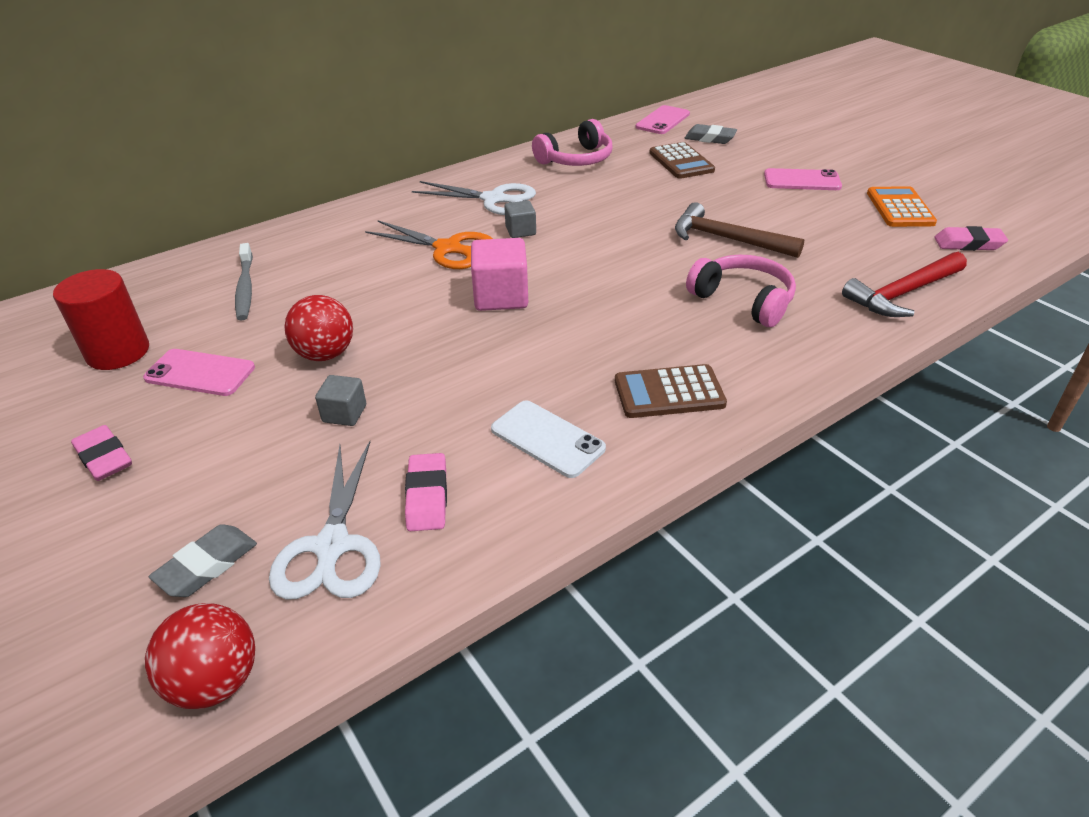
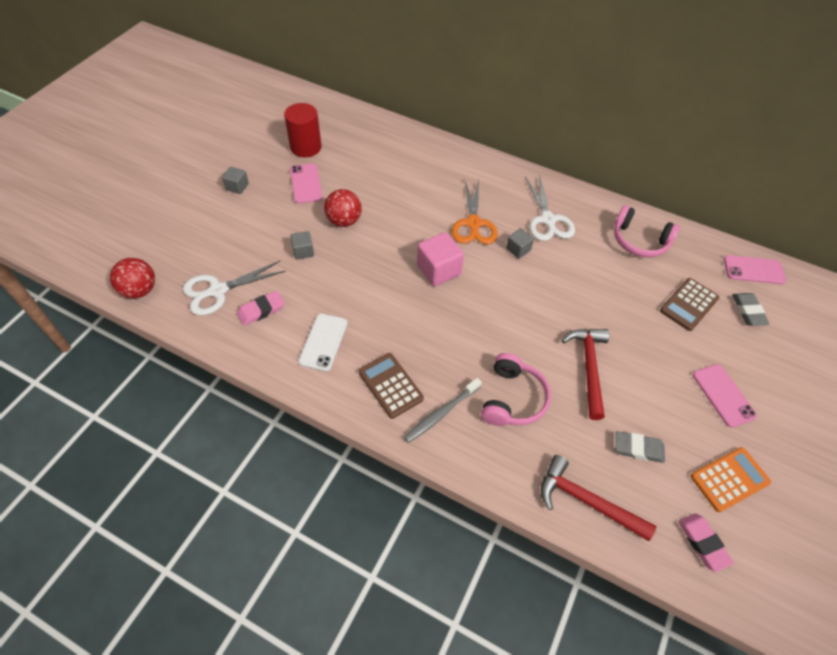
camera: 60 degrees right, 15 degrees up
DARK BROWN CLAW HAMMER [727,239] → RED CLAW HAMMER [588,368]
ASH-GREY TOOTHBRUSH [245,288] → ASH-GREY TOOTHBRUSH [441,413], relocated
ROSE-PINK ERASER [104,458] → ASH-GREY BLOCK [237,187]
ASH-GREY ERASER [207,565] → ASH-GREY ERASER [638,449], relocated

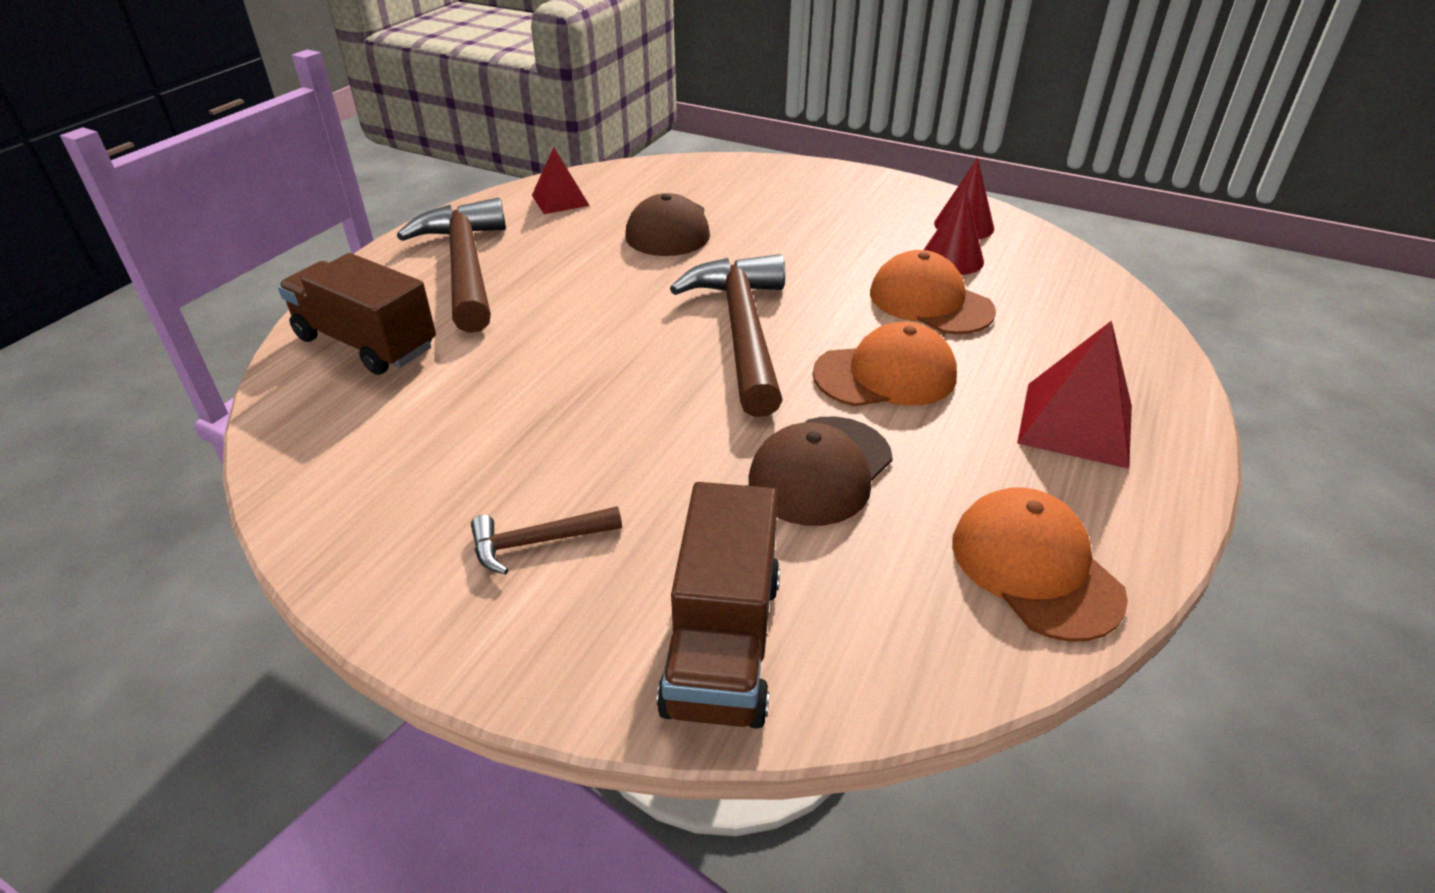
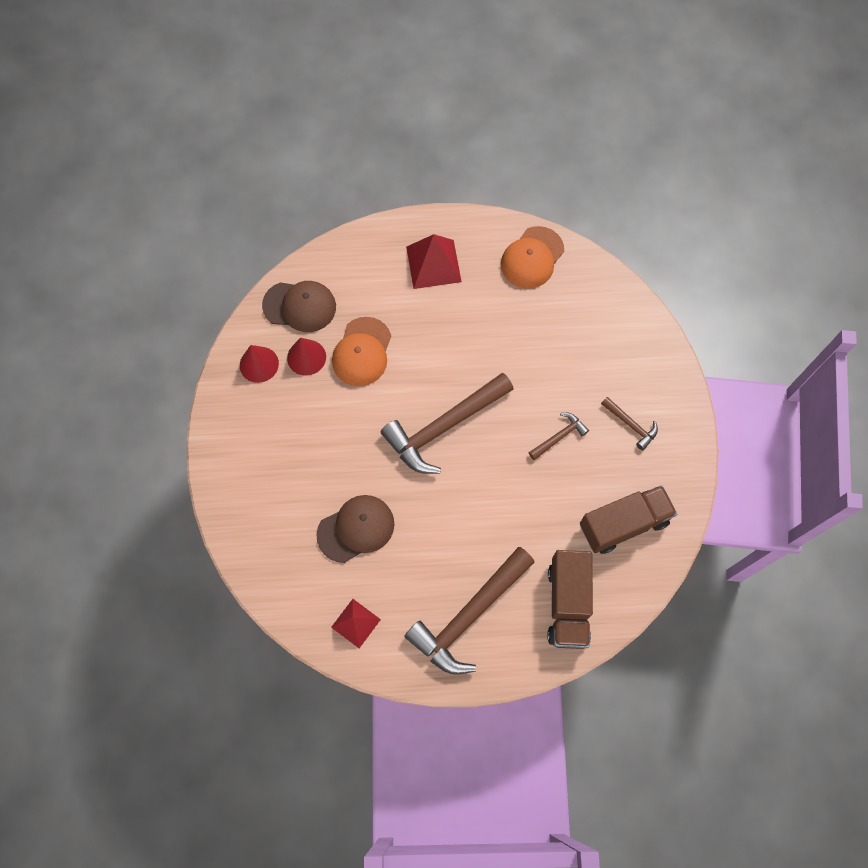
camera: 120 degrees left, 30 degrees up
ORANGE PEAKED CAP [885,375] → -
DARK BROWN PEAKED CAP [820,470] → DARK BROWN PEAKED CAP [300,306], relocated
DARK BROWN TRUCK [723,642] → DARK BROWN TRUCK [623,524], relocated
- → DARK BROWN CLAW HAMMER [559,436]

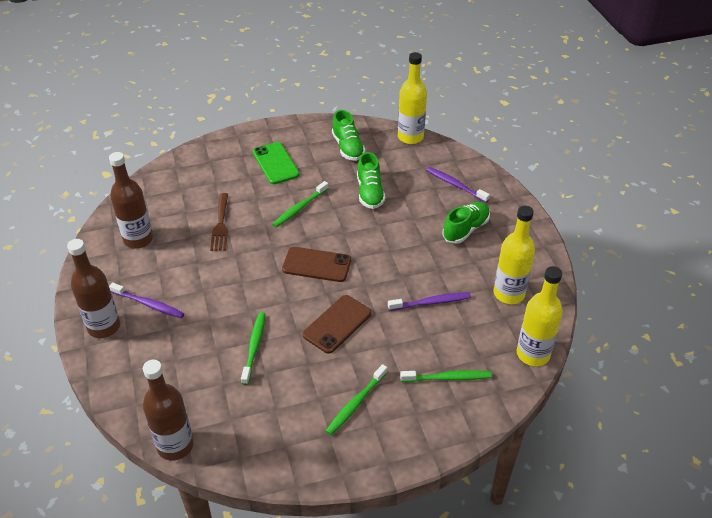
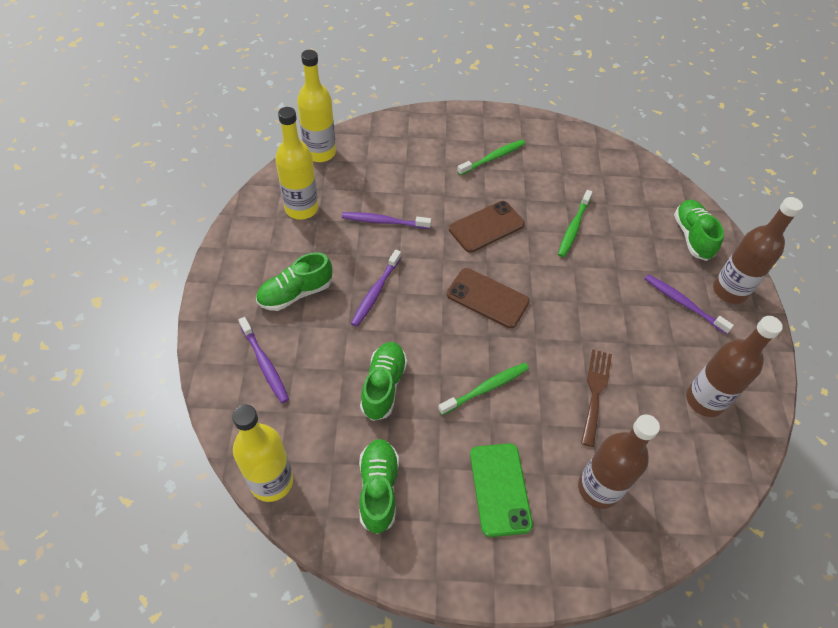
camera: 165 degrees left, 10 degrees up
DARK BROWN DRINK BOTTLE [175,445] → DARK BROWN DRINK BOTTLE [598,488], relocated
GREEN TOOTHBRUSH [448,378] → -
- → GREEN SHOE [692,237]
- → VIOLET TOOTHBRUSH [375,292]

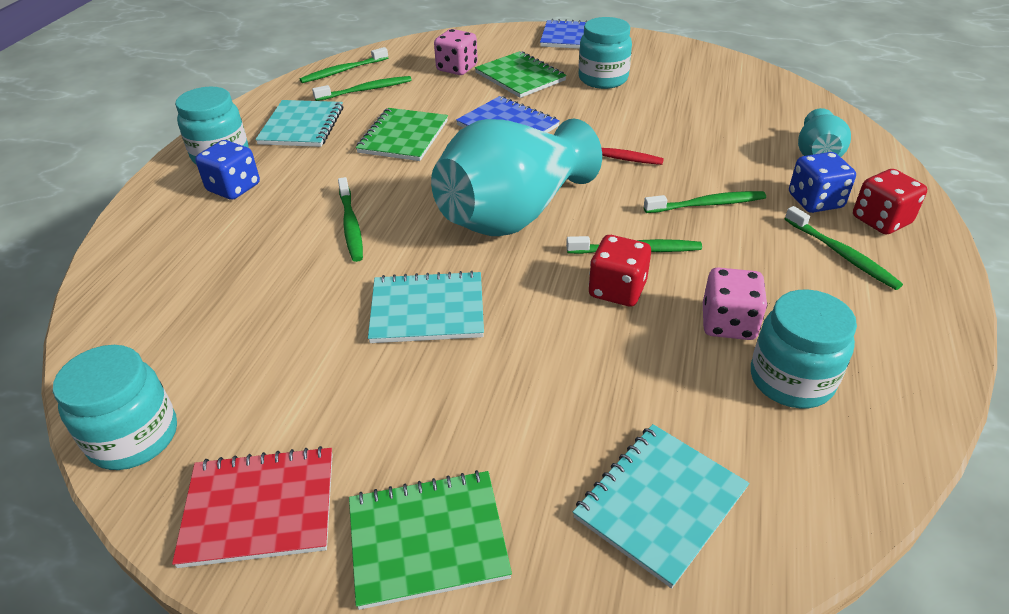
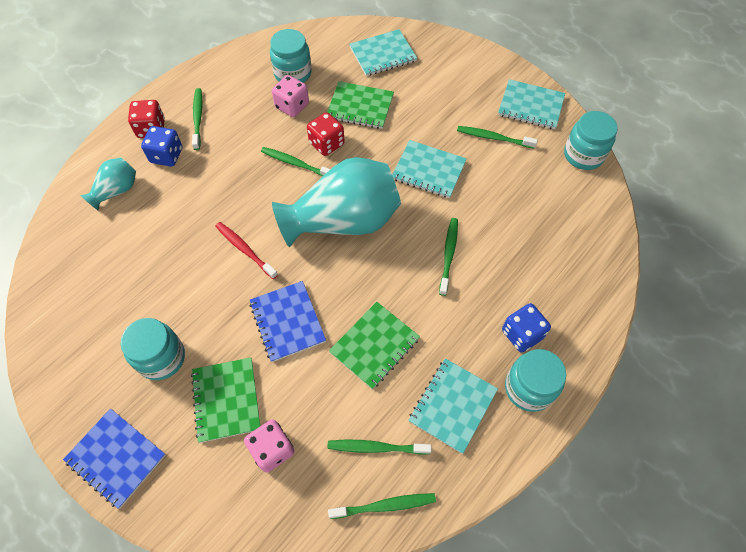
camera: 155 degrees left, 20 degrees up
GREEN TOOTHBRUSH [707,204] → GREEN TOOTHBRUSH [493,138], relocated
RED NOTEBOOK [260,508] → TURQUOISE NOTEBOOK [530,106]
GREEN NOTEBOOK [427,539] → GREEN NOTEBOOK [360,107], relocated

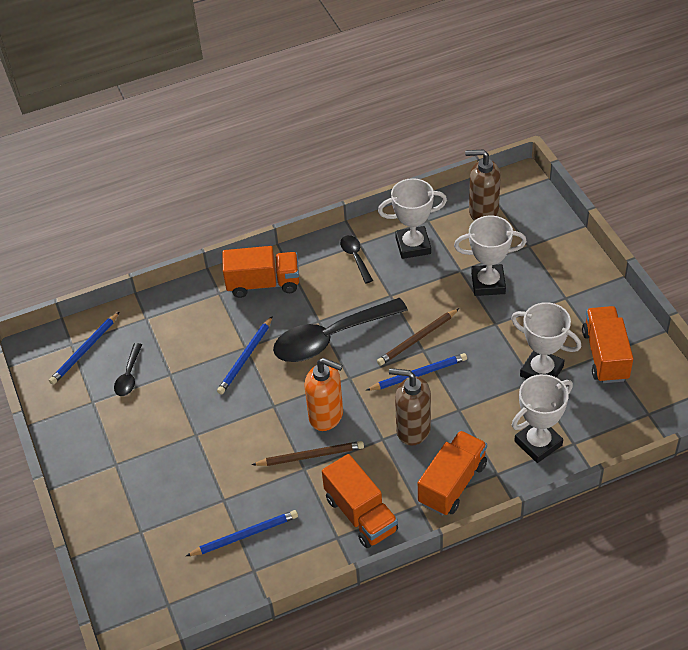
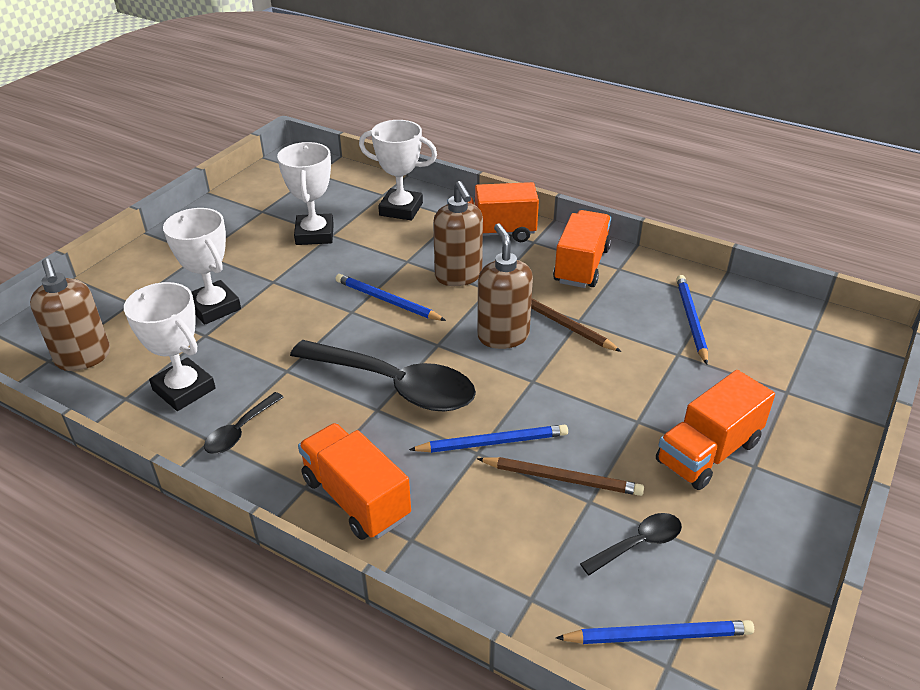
camera: 130 degrees left, 10 degrees down
ORANGE TRUCK [605,355] → ORANGE TRUCK [708,452], relocated
DARK BROWN PENCIL [417,339] → DARK BROWN PENCIL [562,478], relocated
ORANGE PUMP BOTTLE [326,416] → DARK BROWN PUMP BOTTLE [503,336]
COBALT PENCIL [245,535] → COBALT PENCIL [691,320], 60 degrees clockwise

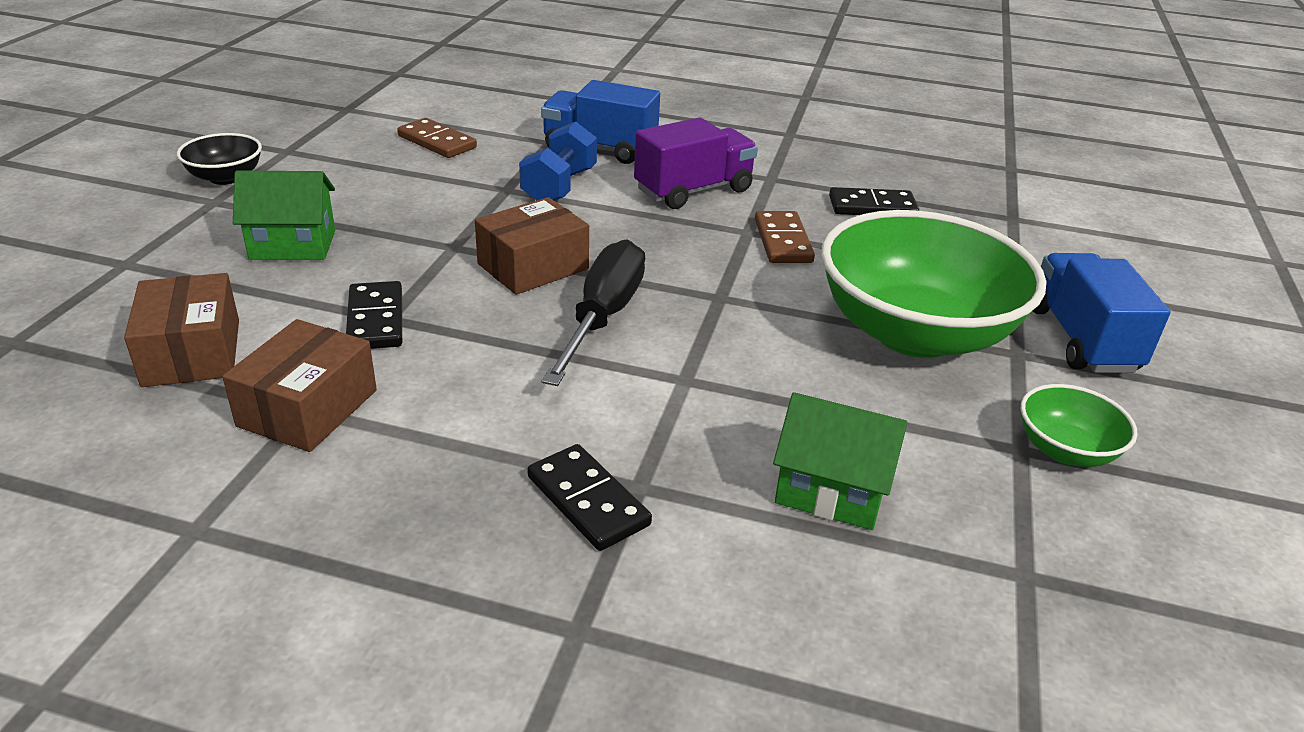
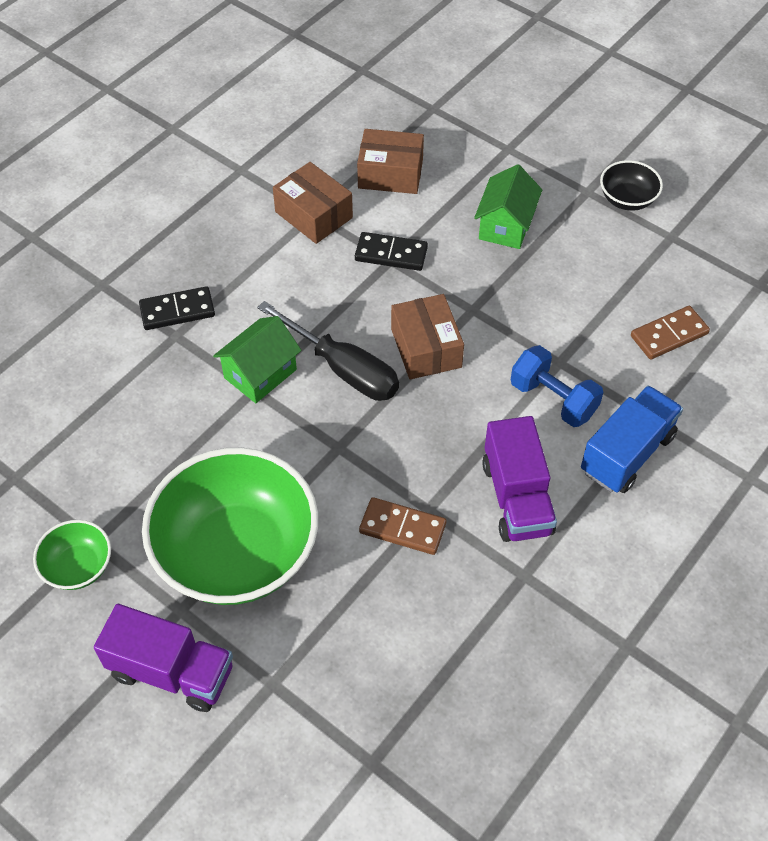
camera: 115 degrees right, 20 degrees up
EBONY DOMINO [872,207] → -
COBALT TRUCK [1081,339] → VIOLET TRUCK [172,671]
GREEN HOUSE [831,491] → GREEN HOUSE [260,374], relocated

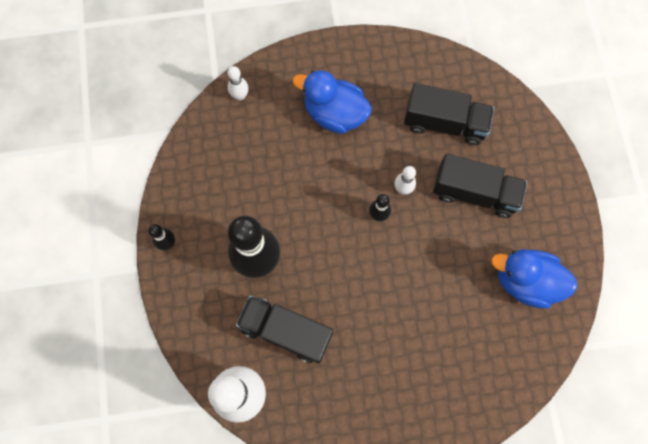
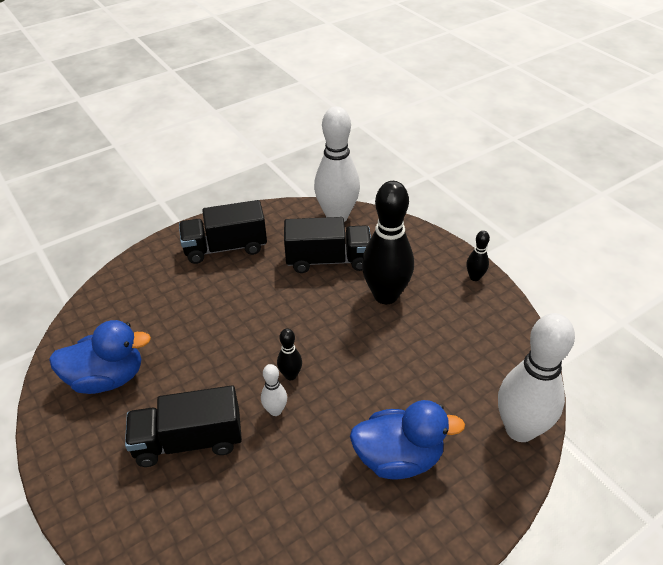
camera: 155 degrees right, 30 degrees down
WHITE TENPIN [240,95] → WHITE TENPIN [520,429], x2.25
EBONY TRUCK [444,123] → EBONY TRUCK [225,247], relocated

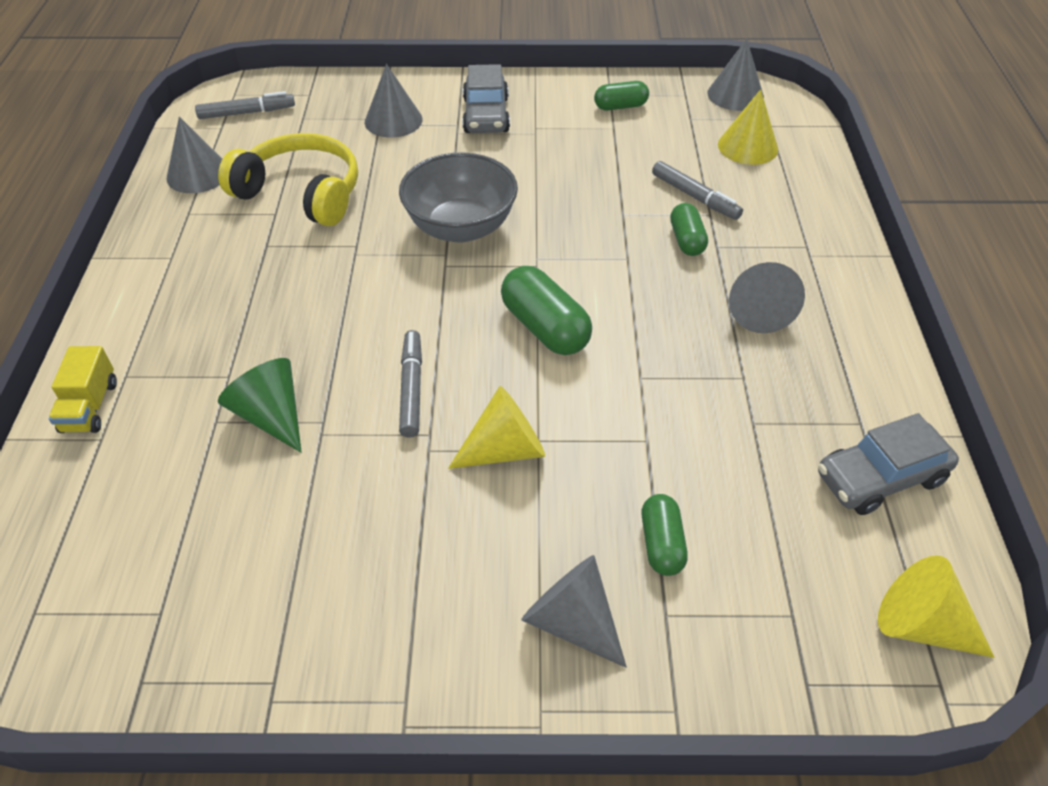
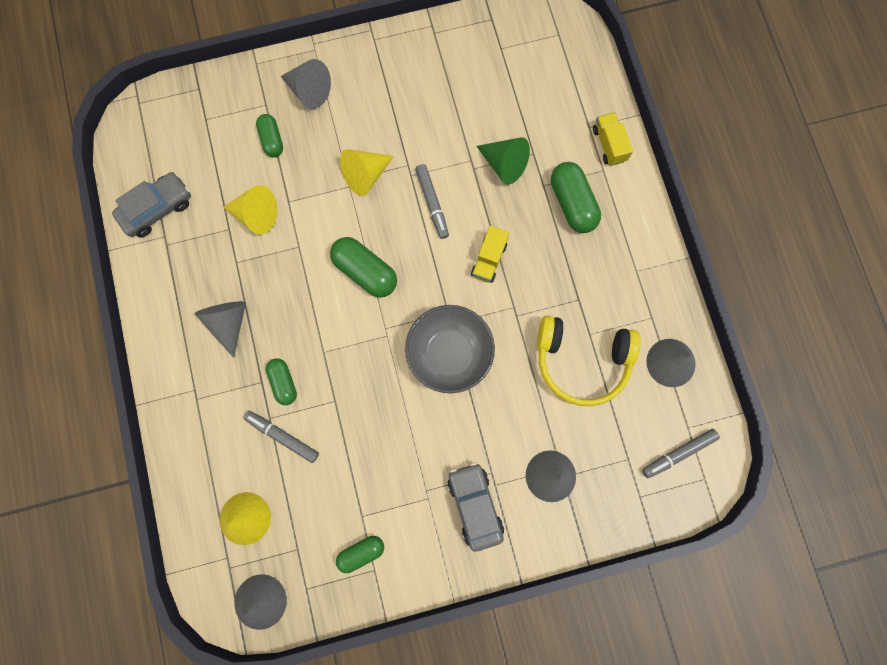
camera: 165 degrees right, 30 degrees up
GOLDEN SOLID CONE [921,625] → GOLDEN SOLID CONE [256,215], relocated
- → GREEN CAPSULE [572,203]
- → GOLDEN TRUCK [489,260]

